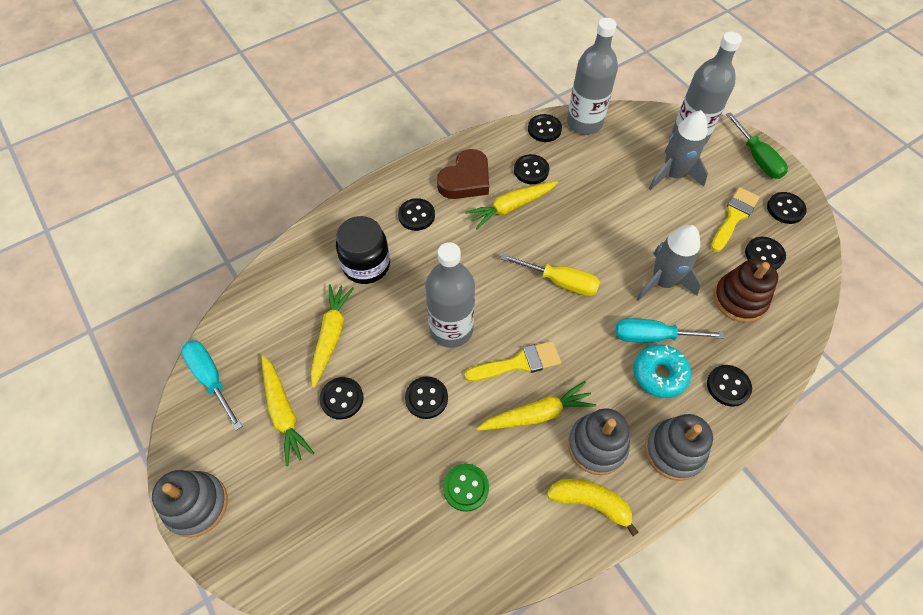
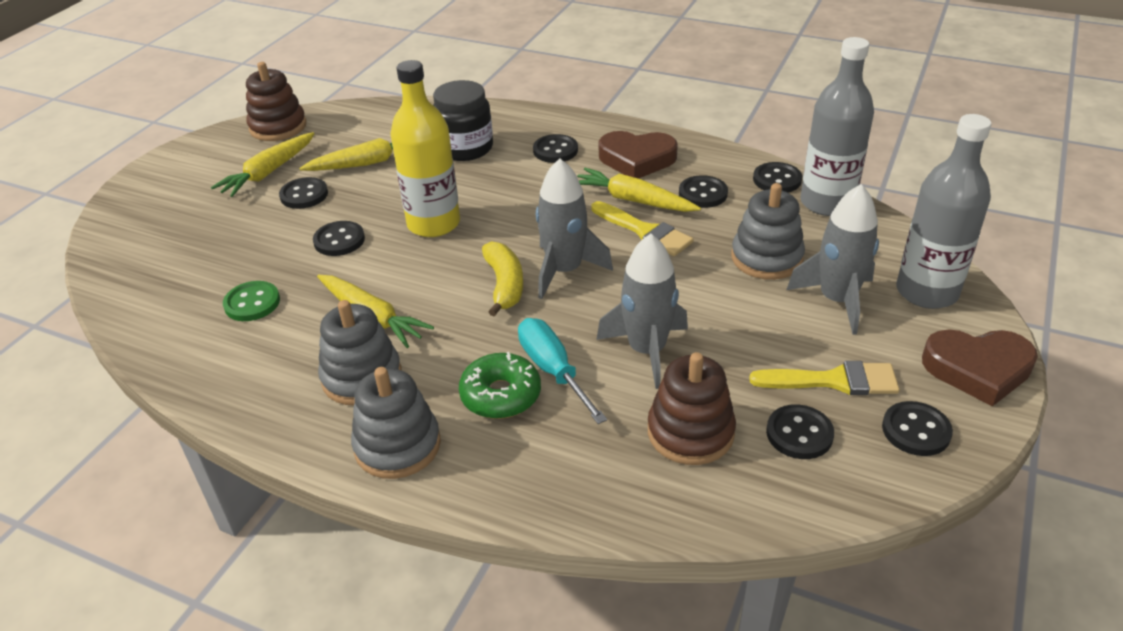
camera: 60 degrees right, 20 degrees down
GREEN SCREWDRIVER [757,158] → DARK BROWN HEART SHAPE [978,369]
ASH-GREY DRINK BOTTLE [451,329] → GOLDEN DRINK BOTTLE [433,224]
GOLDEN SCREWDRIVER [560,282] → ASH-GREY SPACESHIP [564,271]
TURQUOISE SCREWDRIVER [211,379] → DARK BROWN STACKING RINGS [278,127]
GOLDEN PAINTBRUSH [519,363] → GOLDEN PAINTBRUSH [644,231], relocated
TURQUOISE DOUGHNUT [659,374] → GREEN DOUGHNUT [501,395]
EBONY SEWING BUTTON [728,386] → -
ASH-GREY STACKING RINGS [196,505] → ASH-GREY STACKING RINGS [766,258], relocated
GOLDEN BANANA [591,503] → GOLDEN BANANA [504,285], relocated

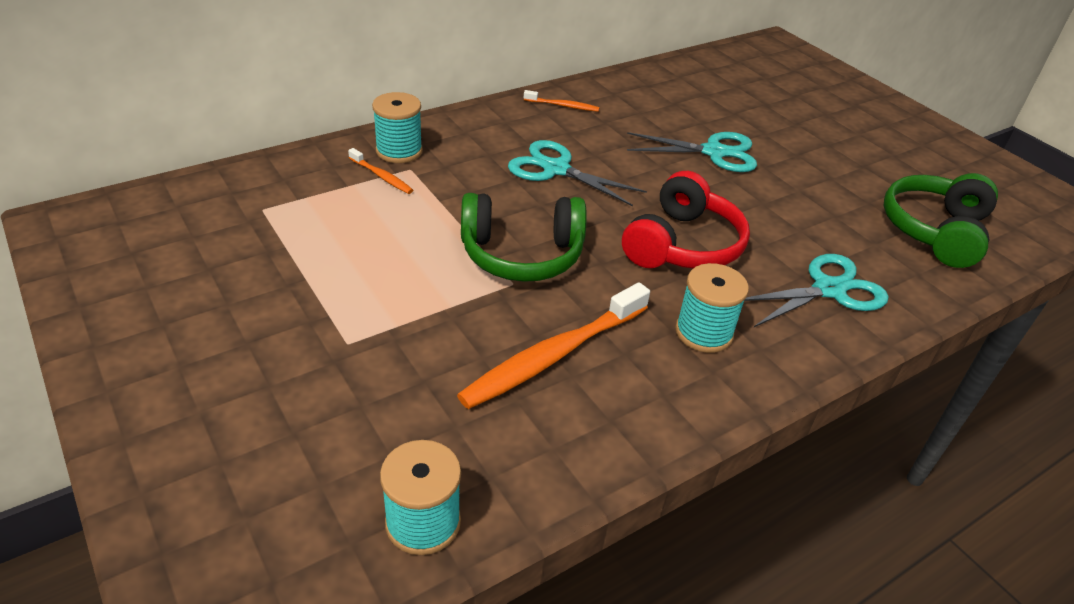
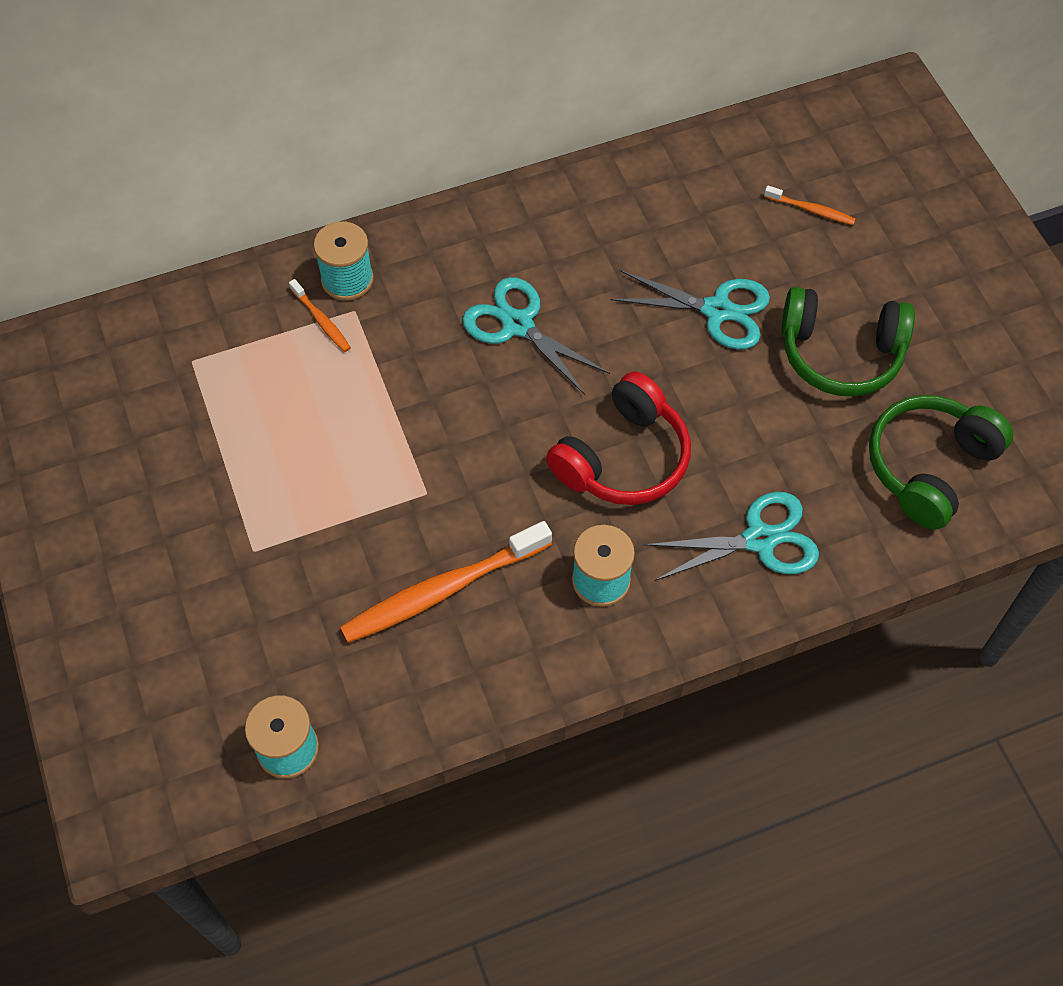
camera: 15 degrees right, 20 degrees up
ORANGE TOOTHBRUSH [563,106] → ORANGE TOOTHBRUSH [811,210], relocated
GREEN HEADPHONES [522,254] → GREEN HEADPHONES [840,354], relocated

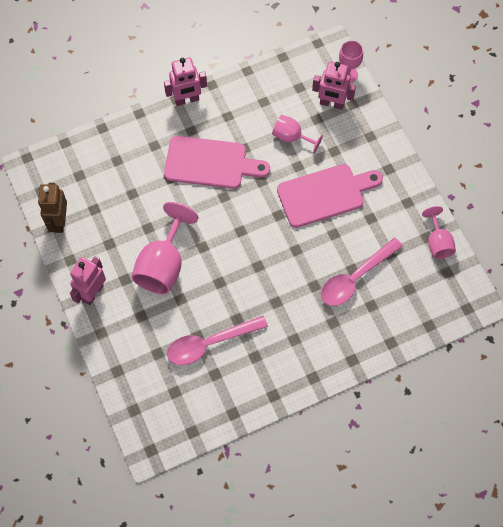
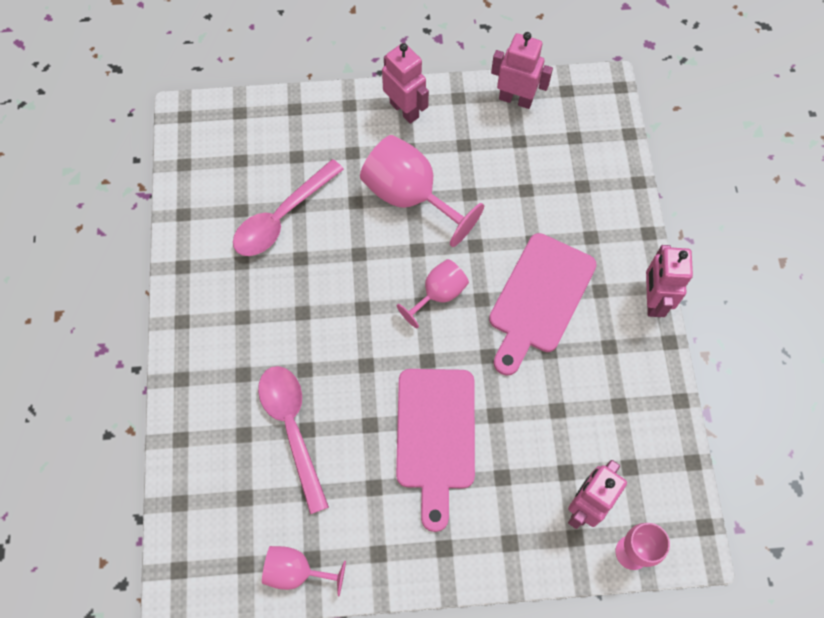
camera: 110 degrees right, 0 degrees up
ROSE-PINK WINE GLASS [291,137] → ROSE-PINK WINE GLASS [438,294], relocated
DARK BROWN ROBOT FIGURE [59,221] → ROSE-PINK ROBOT FIGURE [515,99]
ROSE-PINK TABLESPOON [210,343] → ROSE-PINK TABLESPOON [282,217], 135 degrees counterclockwise

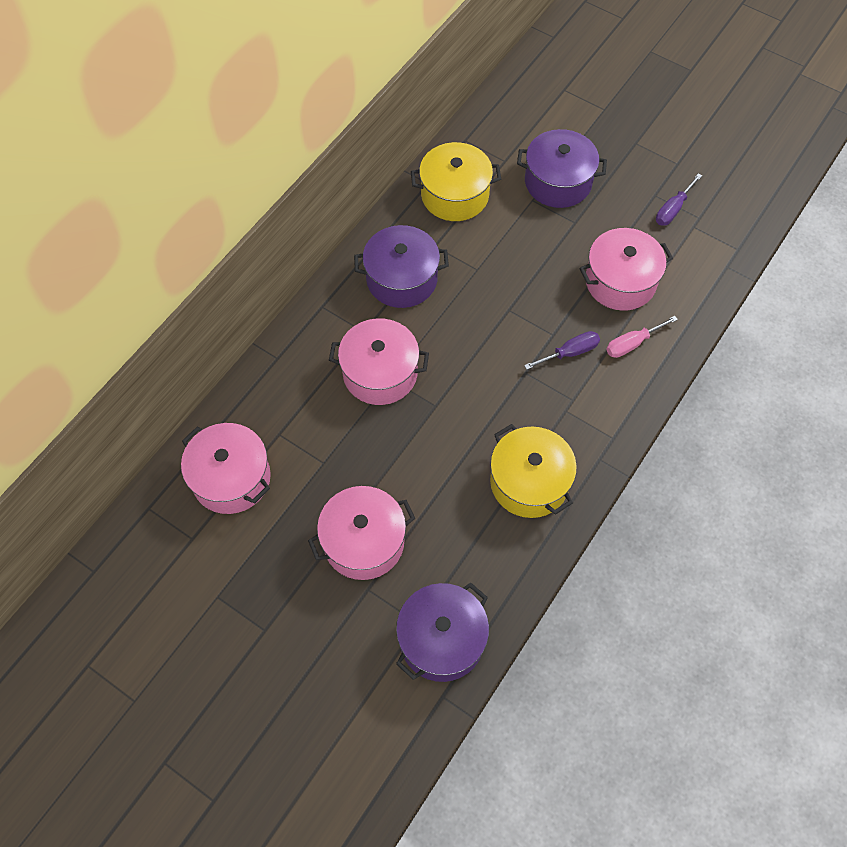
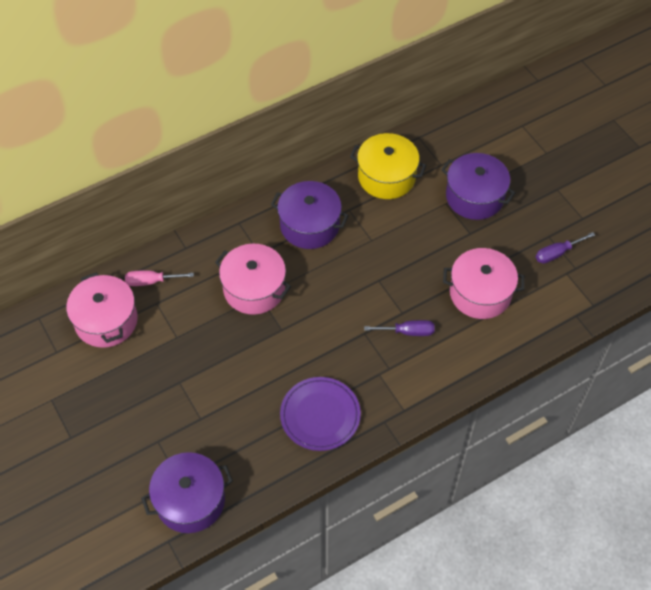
camera: 25 degrees right, 5 degrees down
ROSE-PINK SCREWDRIVER [632,344] → ROSE-PINK SCREWDRIVER [151,281], relocated
GOLDEN COOKING POT [529,482] → VIOLET FLAT DISH [320,415]
ROSE-PINK COOKING POT [363,542] → -

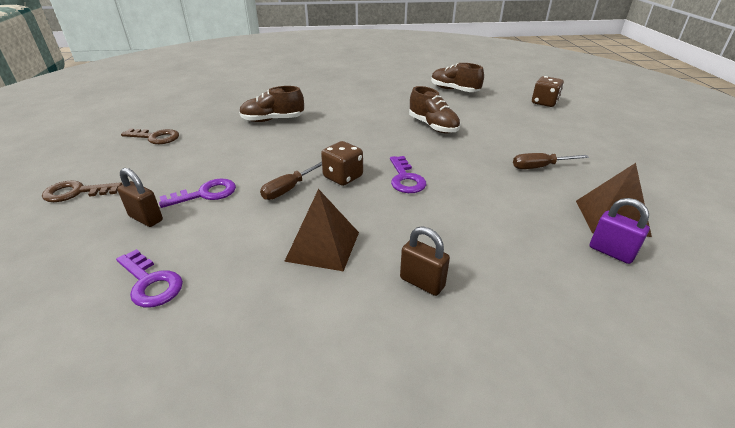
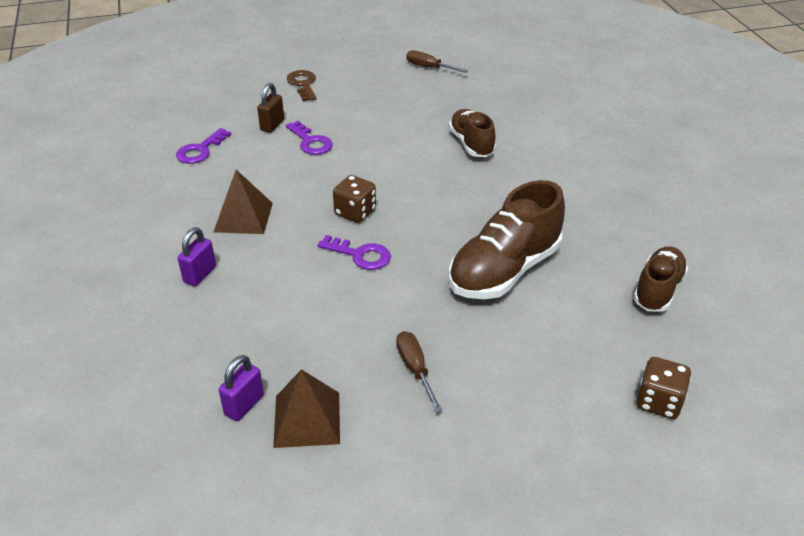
camera: 80 degrees right, 5 degrees up
DARK BROWN SHOE [433,126] → DARK BROWN SHOE [504,270], x1.62
DARK BROWN LATCHKEY [155,137] → -
VIOLET LATCHKEY [405,179] → VIOLET LATCHKEY [360,255], 135 degrees counterclockwise
DARK BROWN SCREWDRIVER [289,189] → DARK BROWN SCREWDRIVER [429,67], relocated
DARK BROWN PADLOCK [422,282] → VIOLET PADLOCK [200,275]

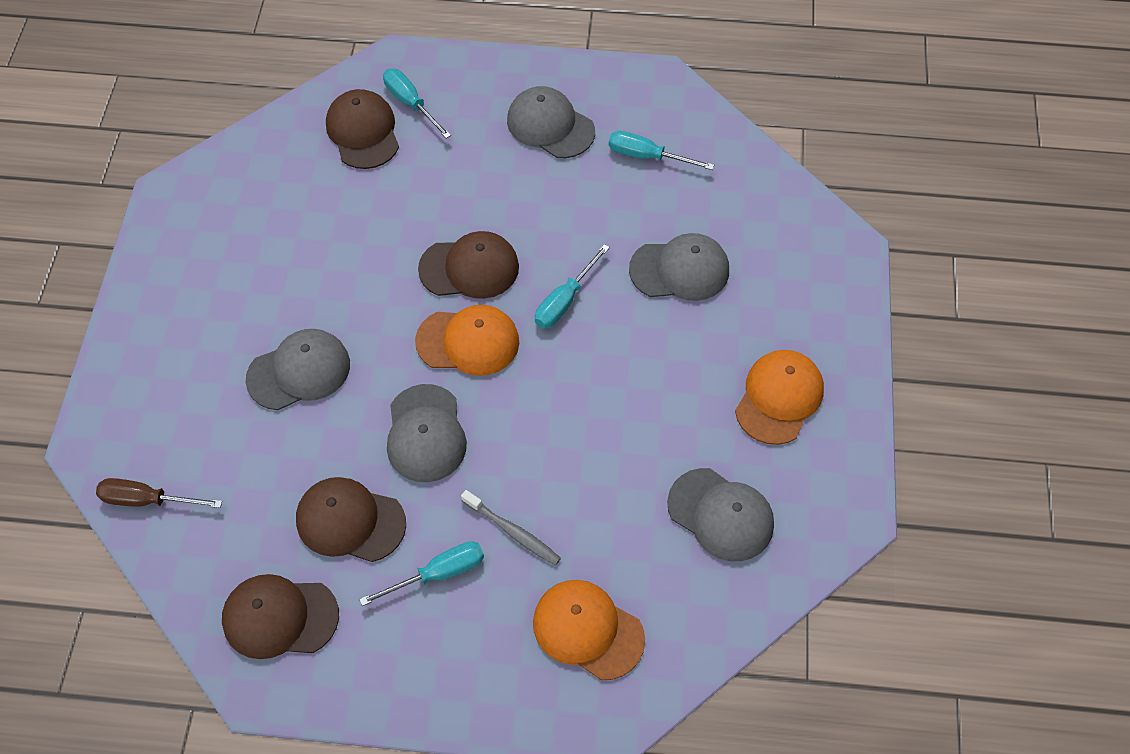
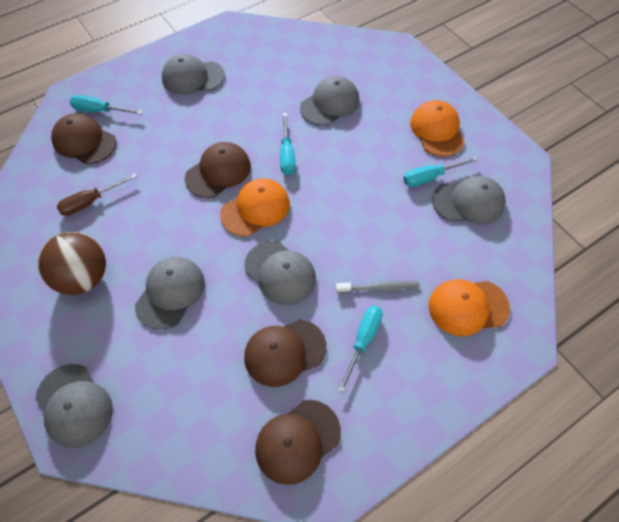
camera: 40 degrees left, 0 degrees up
TURQUOISE SCREWDRIVER [647,156] → TURQUOISE SCREWDRIVER [430,177], relocated
DARK BROWN SCREWDRIVER [147,500] → DARK BROWN SCREWDRIVER [91,202], relocated
- → DARK BROWN PLAY BALL [83,277]
- → ASH-GREY PEAKED CAP [74,405]

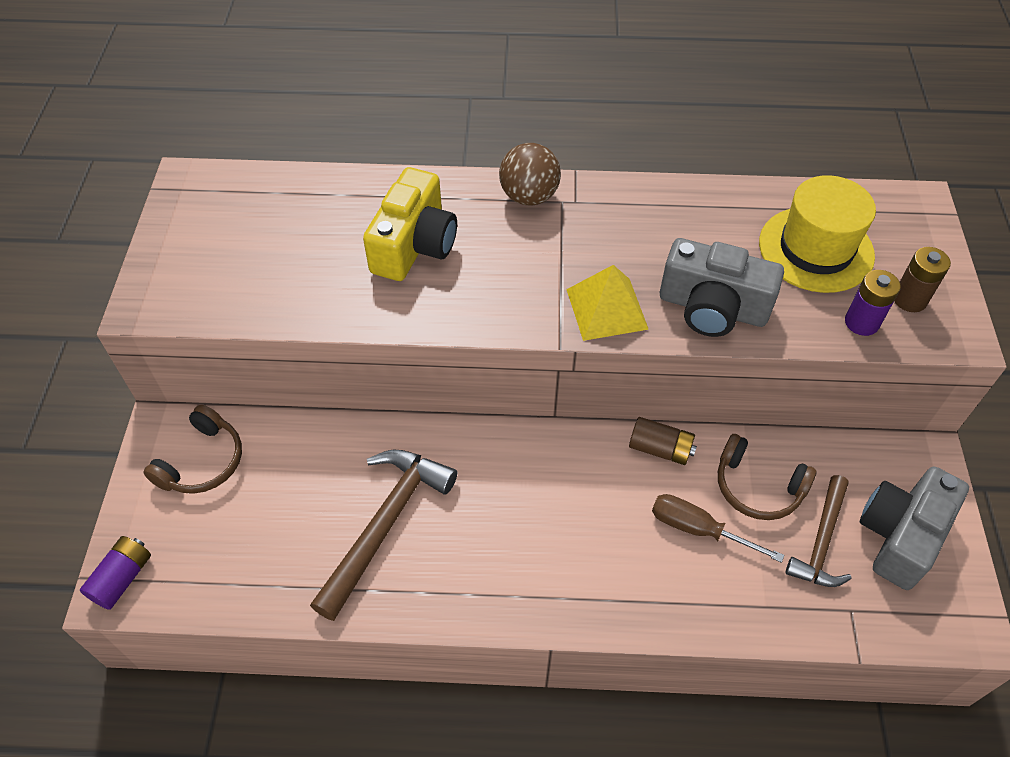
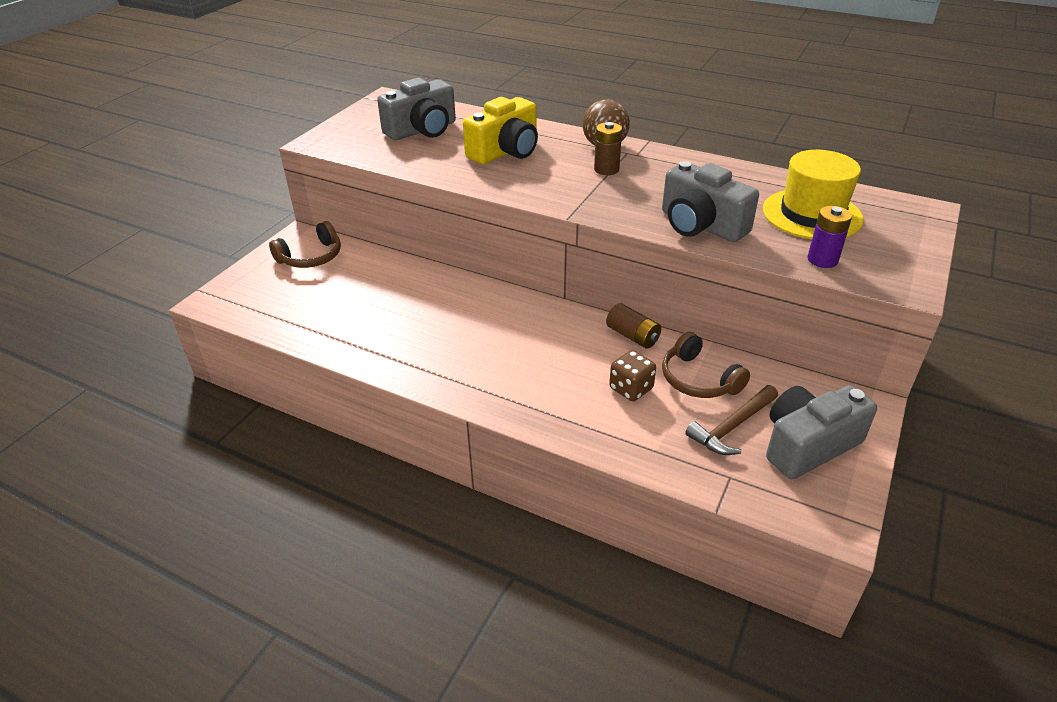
camera: 25 degrees right, 15 degrees down
DARK BROWN BATTERY [909,299] → DARK BROWN BATTERY [606,169], relocated
GOLDEN PYRAMID SHAPE [606,309] → -
DARK BROWN CLAW HAMMER [385,524] → -
DARK BROWN SCREWDRIVER [698,529] → DARK BROWN DICE [631,389]
VIOLET BATTERY [122,578] → -
- → ASH-GREY CAMERA [422,130]

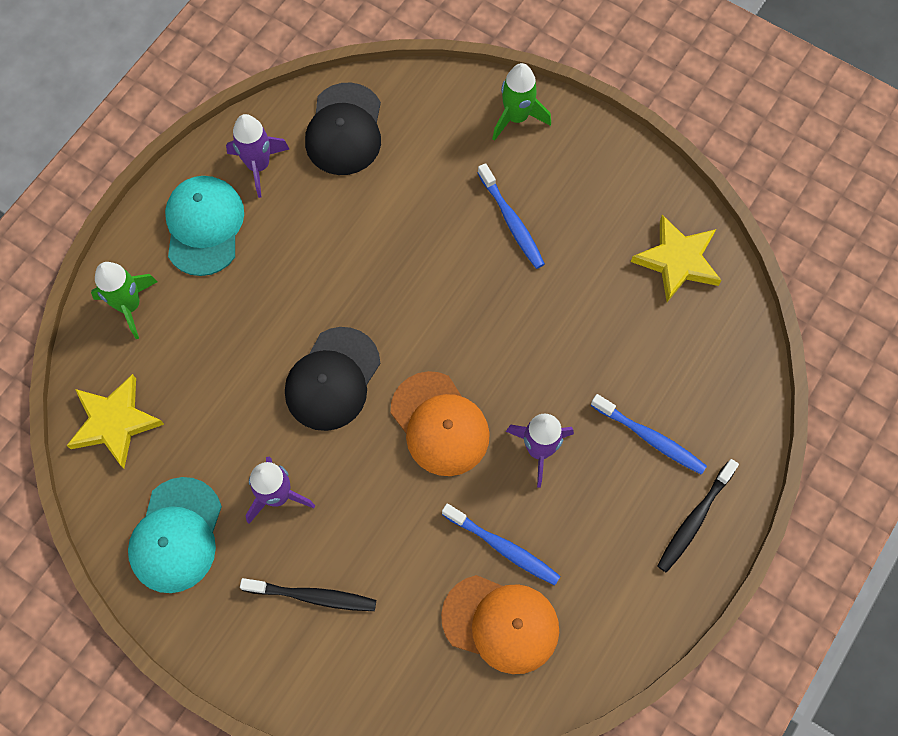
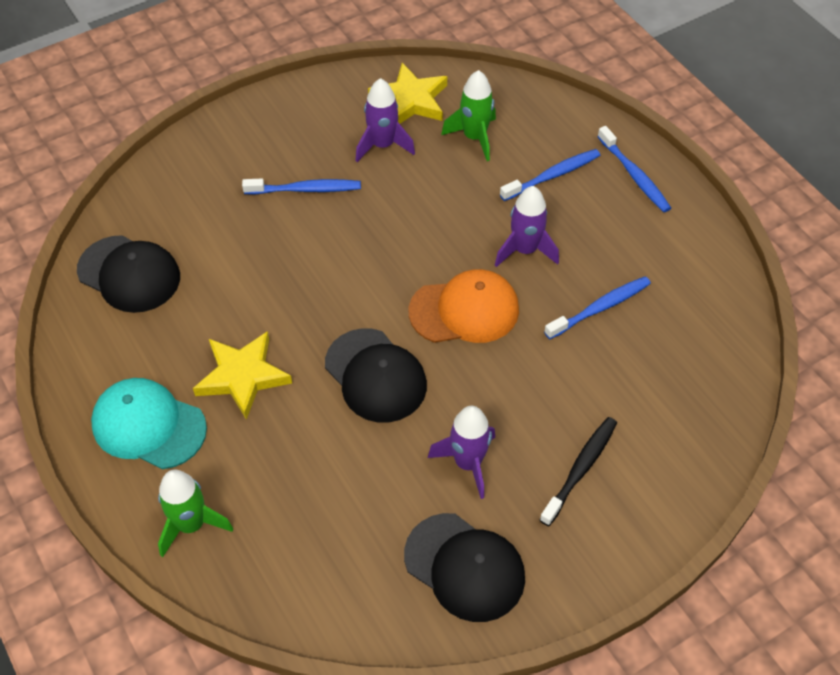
camera: 65 degrees left, 15 degrees down
GREEN SPACESHIP [516,117] → GREEN SPACESHIP [474,137], relocated
VIOLET SPACESHIP [258,165] → VIOLET SPACESHIP [383,145], relocated
GOLDEN FIVE-POINTED STAR [114,422] → GOLDEN FIVE-POINTED STAR [242,376], relocated
EBONY TOOTHBRUSH [695,519] → COBALT TOOTHBRUSH [634,175]
TURQUOISE PEAKED CAP [176,535] → EBONY PEAKED CAP [465,567]
ORANGE PEAKED CAP [501,623] → -

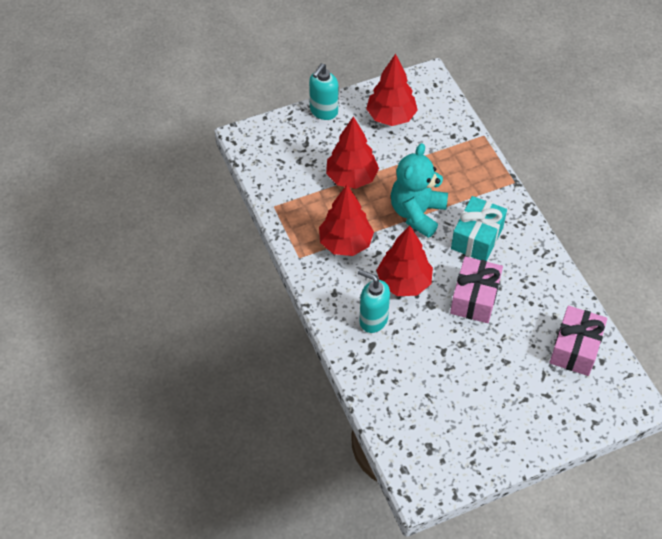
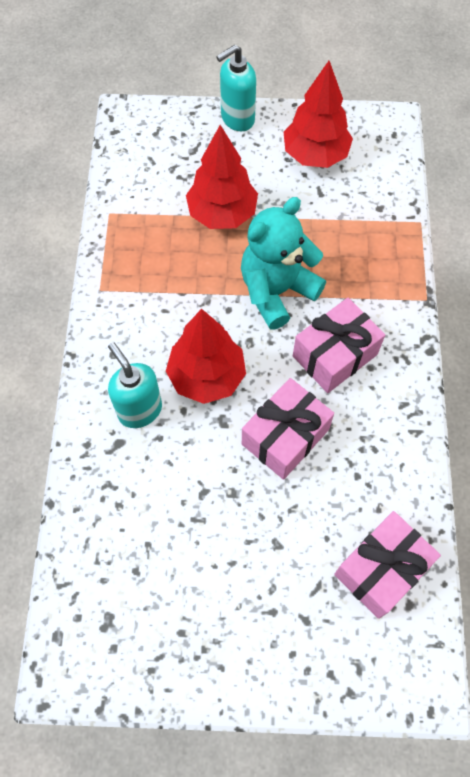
camera: 25 degrees right, 10 degrees up
RED TOY TREE [345,243] → -
TURQUOISE WRAPPED GIFT [477,238] → ROSE-PINK WRAPPED GIFT [335,355]

